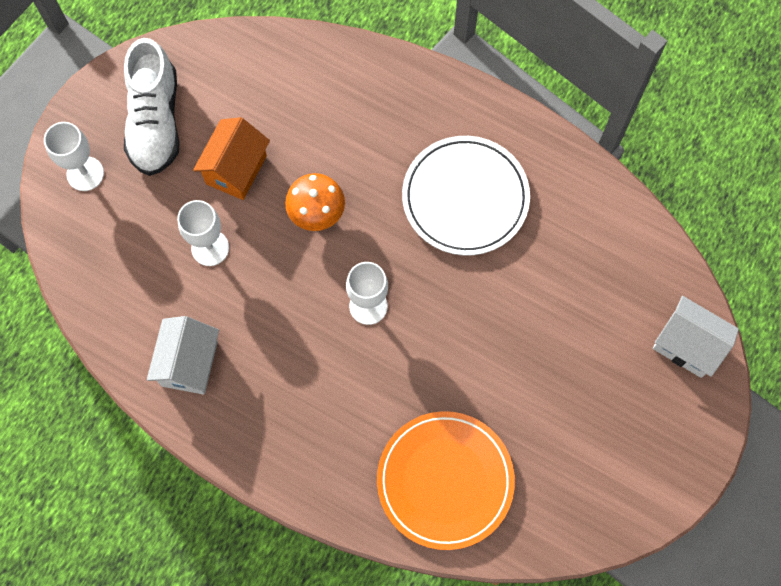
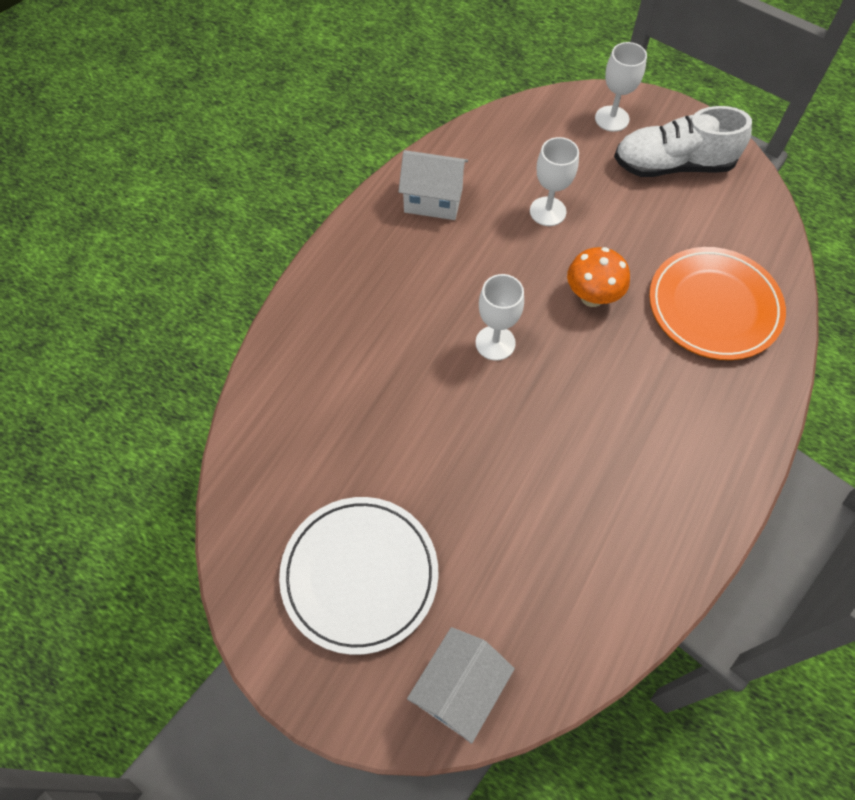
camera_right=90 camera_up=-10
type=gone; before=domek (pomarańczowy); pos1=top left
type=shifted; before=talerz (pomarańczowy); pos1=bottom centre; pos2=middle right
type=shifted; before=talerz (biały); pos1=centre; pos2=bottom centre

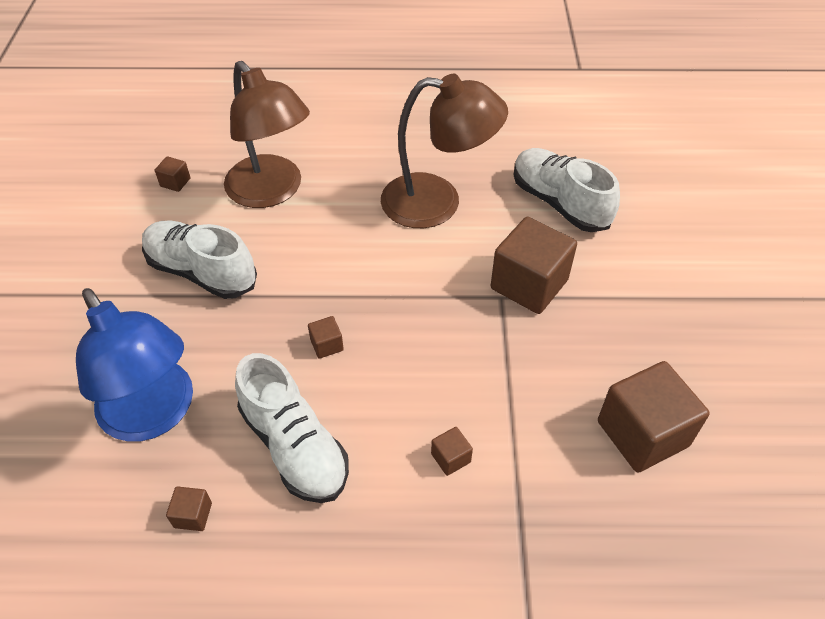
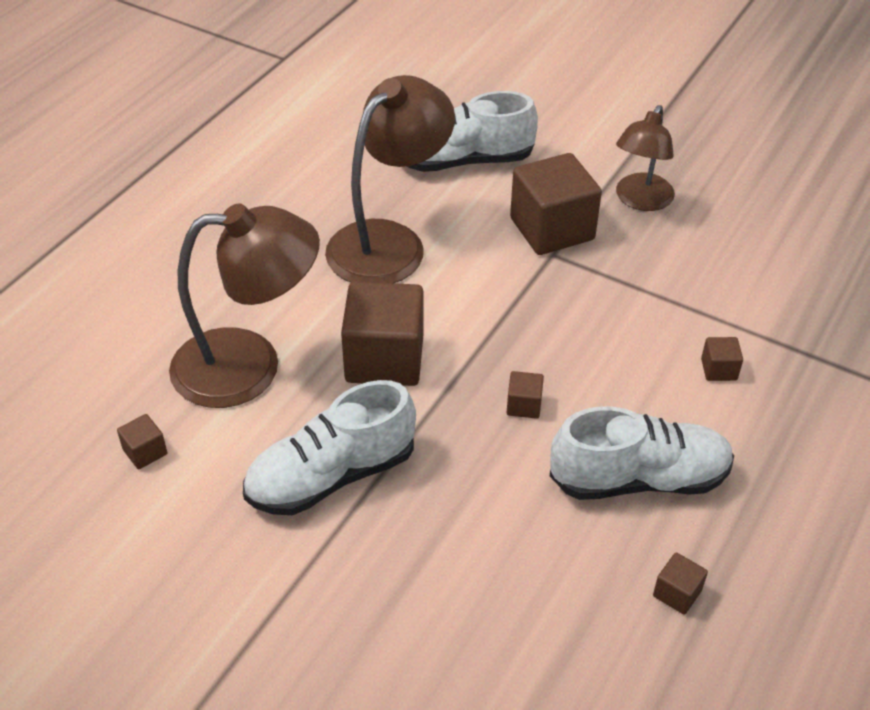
camera_right=-60 camera_up=-5
type=gone; before=lampka (niebieski); pos1=middle left
type=shifted; before=sześcian (brązowy) (no. 6 from left in the first image); after=sześcian (brązowy) (no. 2 from left); pos1=bottom right; pos2=centre
type=new; after=lampka (brązowy) (no. 3 from left); pos2=top right

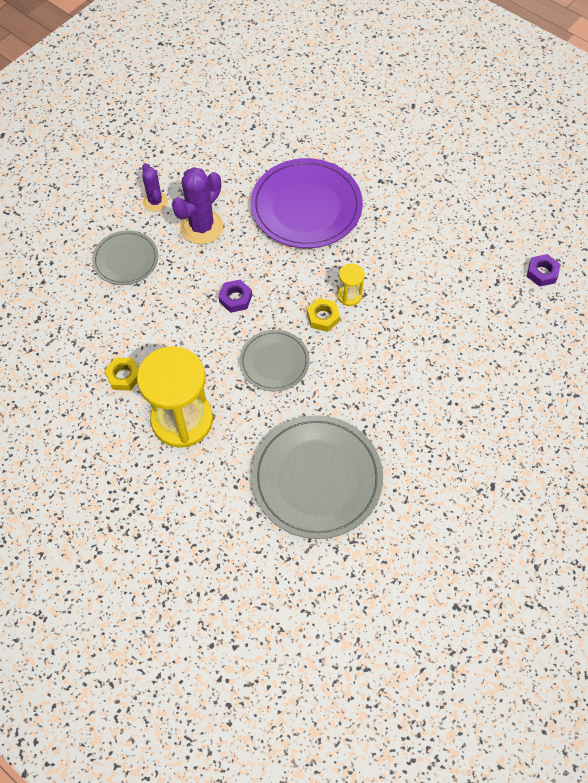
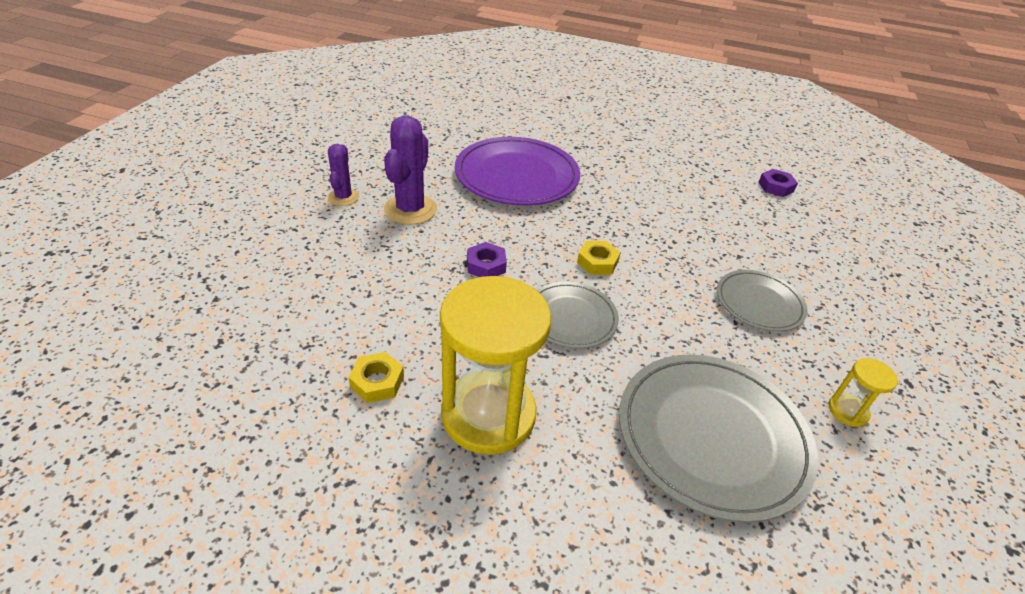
camera_right=-25 camera_up=-20
type=shifted; before=talerz (szary) (no. 1 from left in the first image); after=talerz (szary) (no. 3 from left); pos1=top left; pos2=middle right
type=rotated; before=kaktus (fioletowy) (no. 1 from left); pos1=top left; pos2=top centre; turn=45
type=shifted; before=klepsydra (żółty) (no. 2 from left); pos1=centre; pos2=middle right

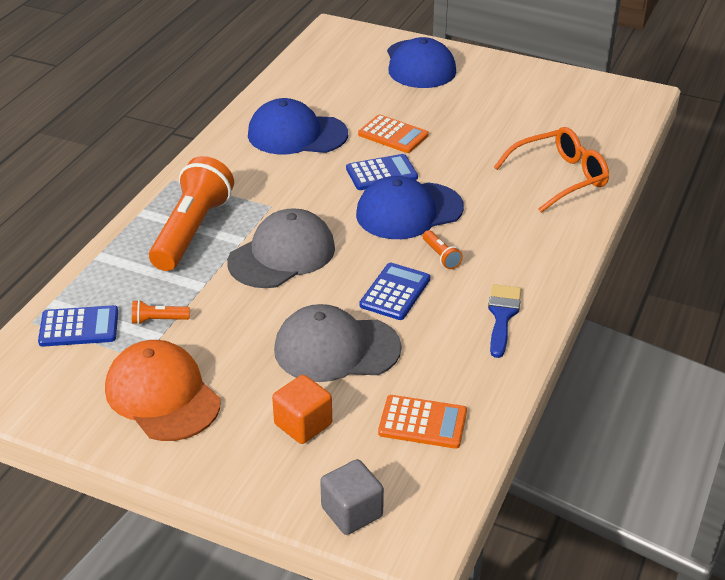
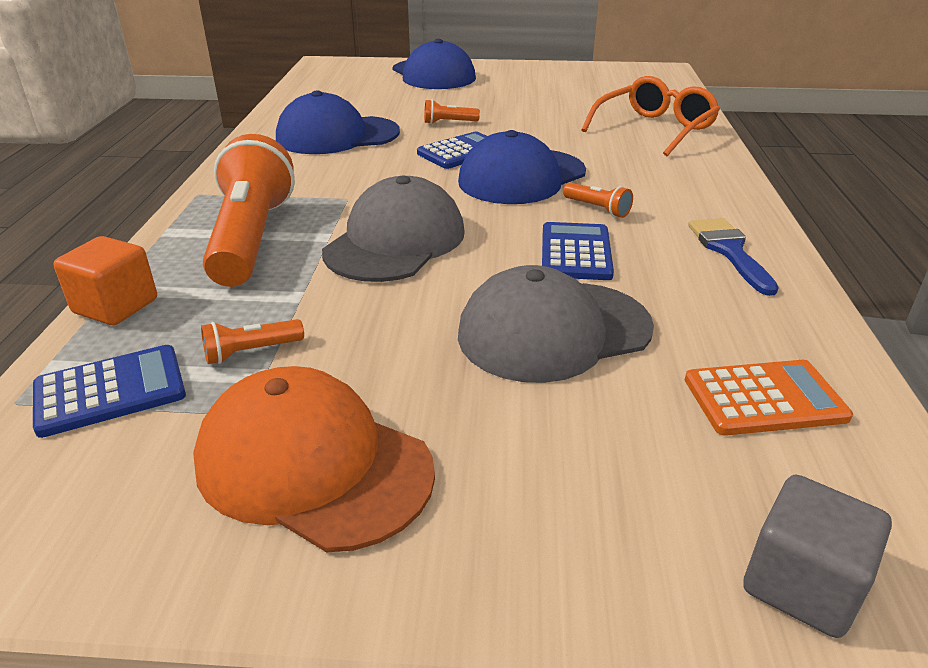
camera_right=-20 camera_up=-5
type=shifted; before=sześcian (pomarańczowy); pos1=bottom centre; pos2=middle left
type=swapped; before=kalkulator (pomarańczowy) (no. 1 from left); after=latarka (pomarańczowy) (no. 3 from left); pos1=top centre; pos2=top centre

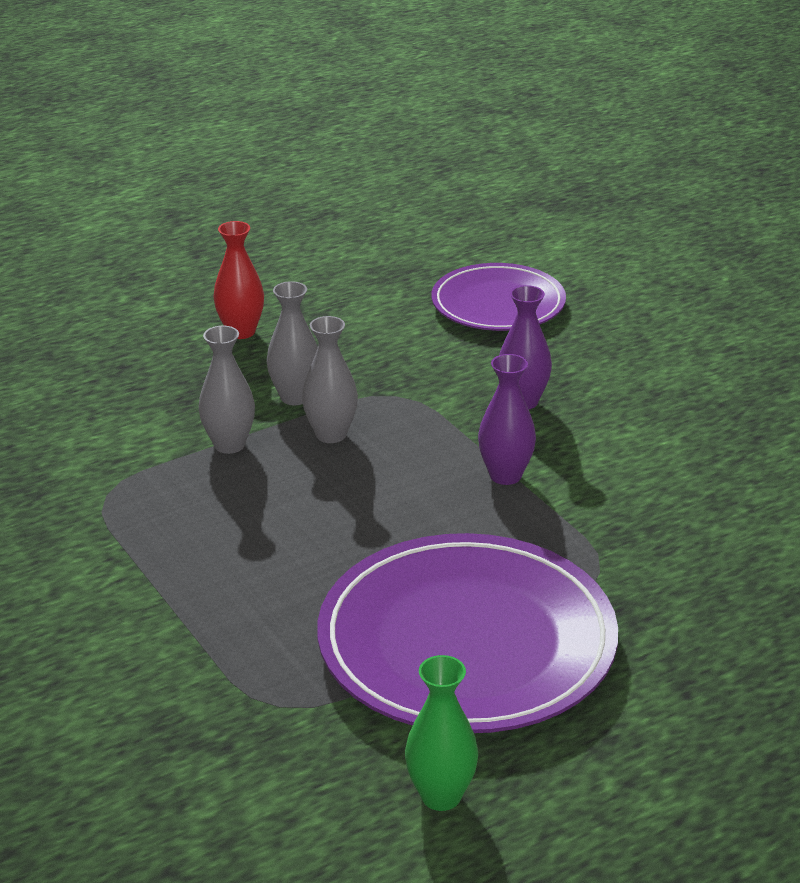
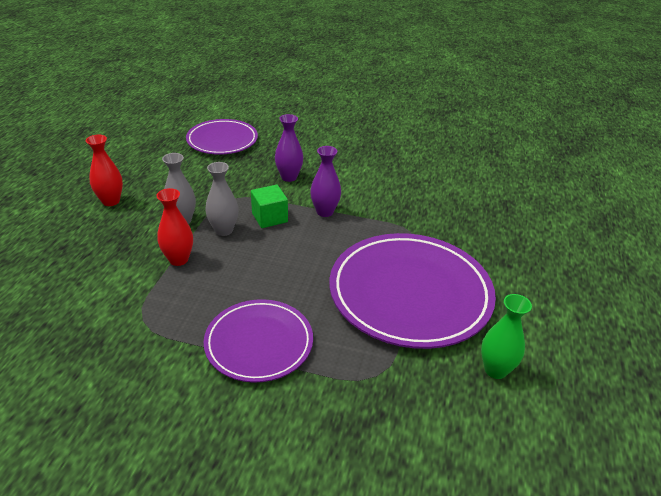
camera_right=-45 camera_up=5
type=repainted; before=wazon (szary) (no. 1 from left); after=wazon (czerwony) (no. 2 from left); pos1=middle left; pos2=middle left
type=new; after=talerz (fioletowy) (no. 2 from left); pos2=bottom centre
type=new; after=sześcian (zielony); pos2=centre

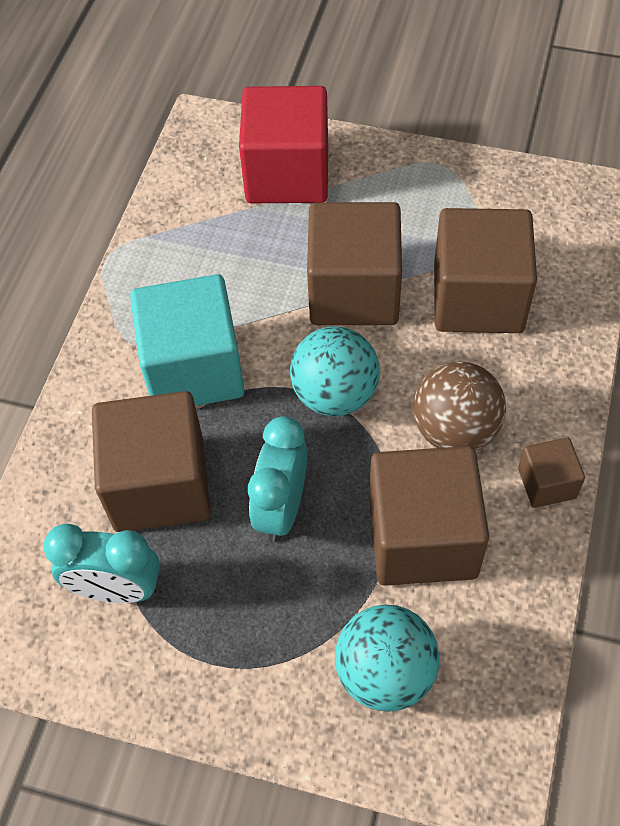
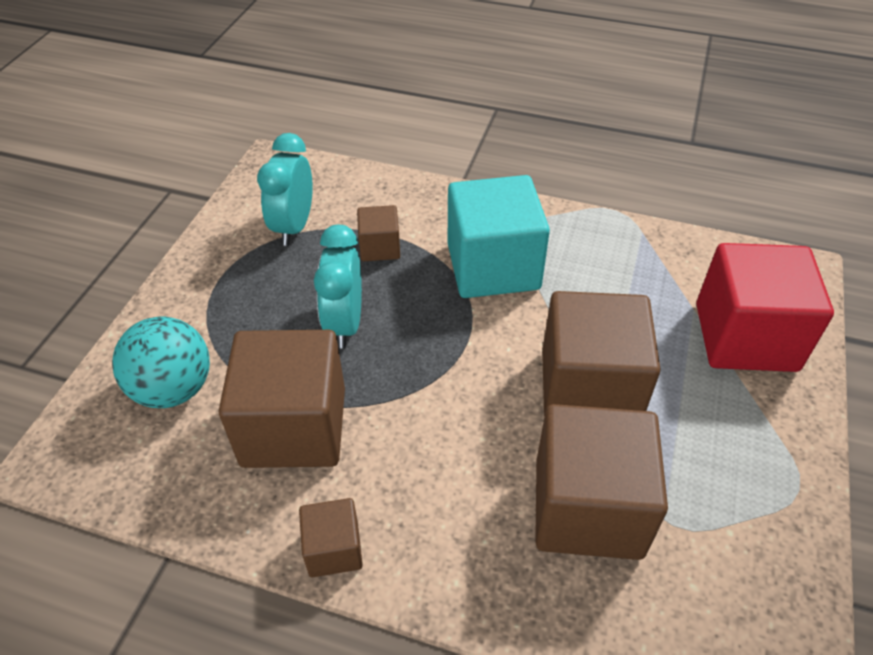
camera_right=90 camera_up=-10
type=scaled; before=sześcian (brązowy) (no. 1 from left in the first image); pos1=middle left; pos2=centre; scale=0.49
type=rotated; before=budzik (turkusowy) (no. 2 from left); pos1=centre; pos2=centre; turn=-105
type=gone; before=piłka (turkusowy) (no. 1 from left); pos1=centre
type=gone; before=piłka (brązowy); pos1=middle right

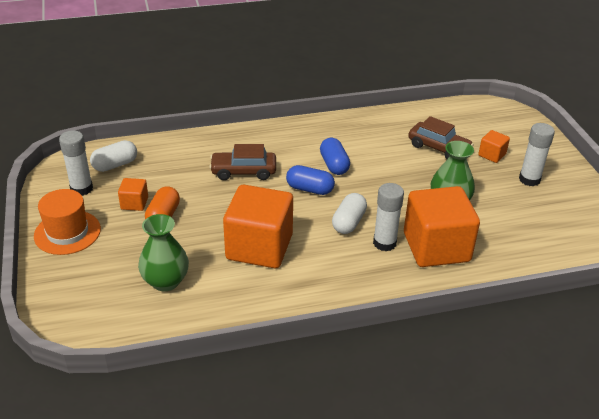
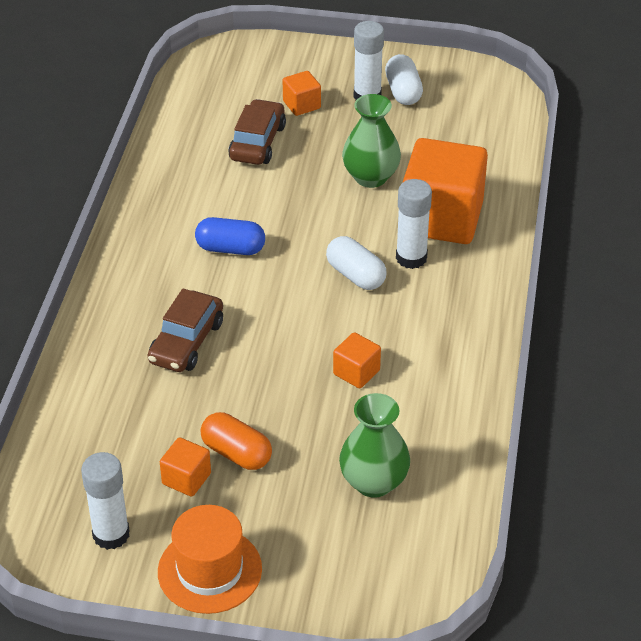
camera_right=-65 camera_up=5
type=shifted; before=kapsułka (biały) (no. 1 from left in the first image); after=kapsułka (biały) (no. 2 from left); pos1=middle left; pos2=top centre
type=scaled; before=sześcian (pomarańczowy) (no. 2 from left in the first image); pos1=centre; pos2=centre; scale=0.44
type=gone; before=kapsułka (niebieski) (no. 1 from left); pos1=centre
type=rotated; before=samochód (brązowy) (no. 2 from left); pos1=top right; pos2=top centre; turn=-45

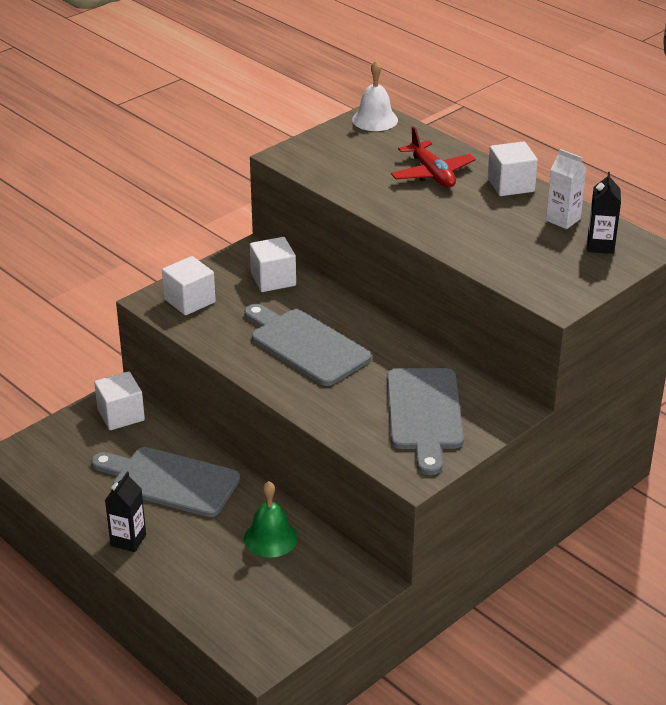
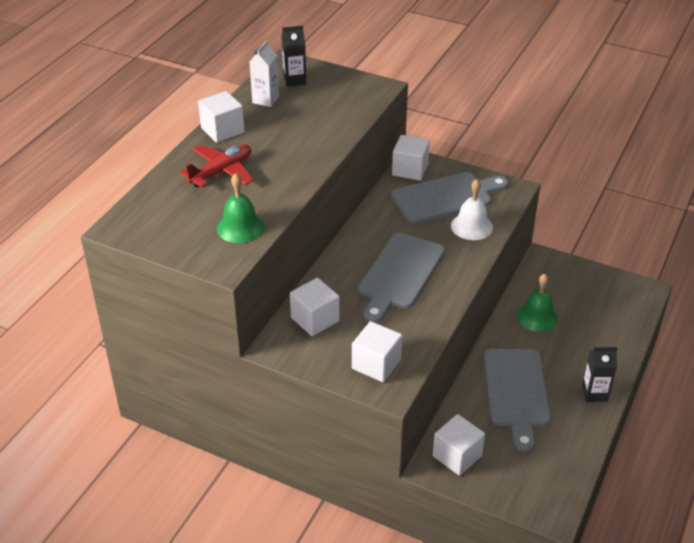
camera_right=-110 camera_up=5
type=shifted; before=dzwonek (biały); pos1=top centre; pos2=middle right
type=new; after=dzwonek (zielony) (no. 1 from left); pos2=centre
type=new; after=sześcian (biały) (no. 4 from left); pos2=top centre

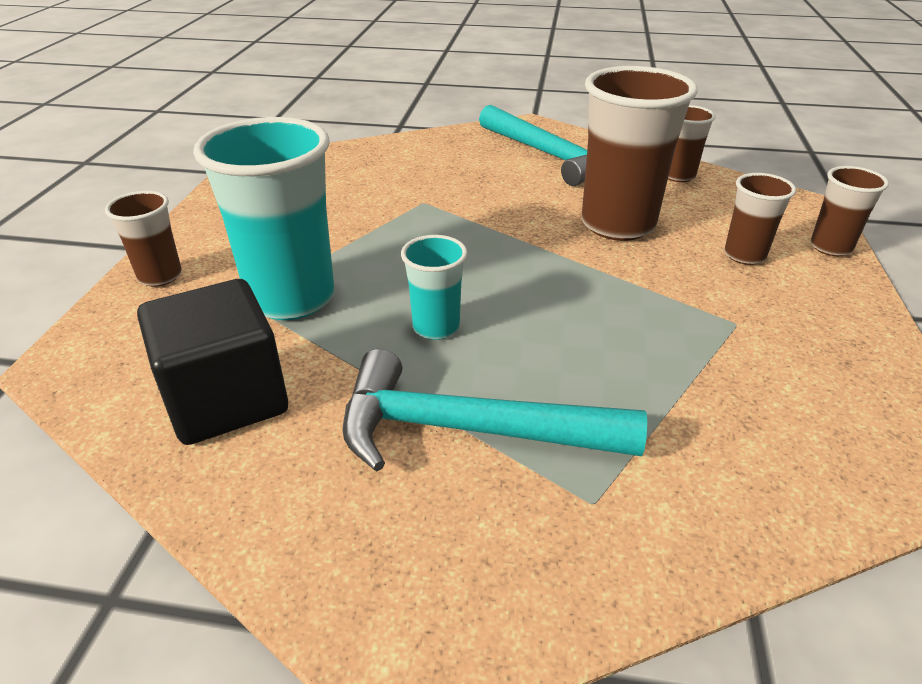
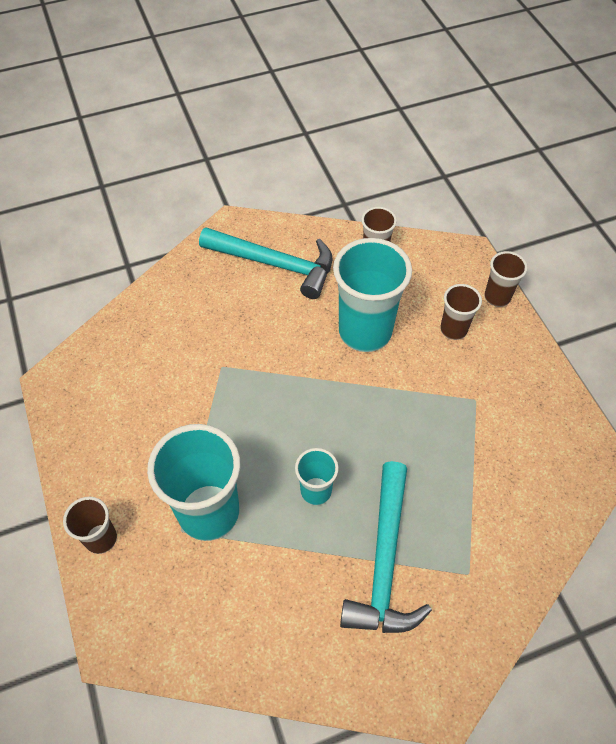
camera_right=-30 camera_up=20
type=gone; before=sześcian (czarny); pos1=middle left
type=rotated; before=młotek (turkusowy) (no. 1 from left in the first image); pos1=centre; pos2=bottom centre; turn=-60
type=repainted; before=szklanka (brązowy) (no. 2 from left); after=szklanka (turkusowy) (no. 3 from left); pos1=top right; pos2=centre

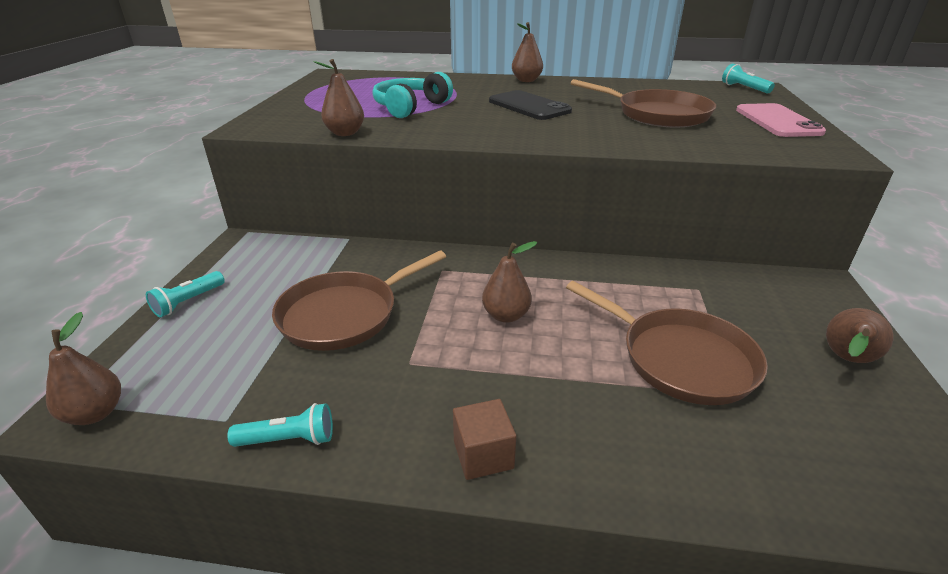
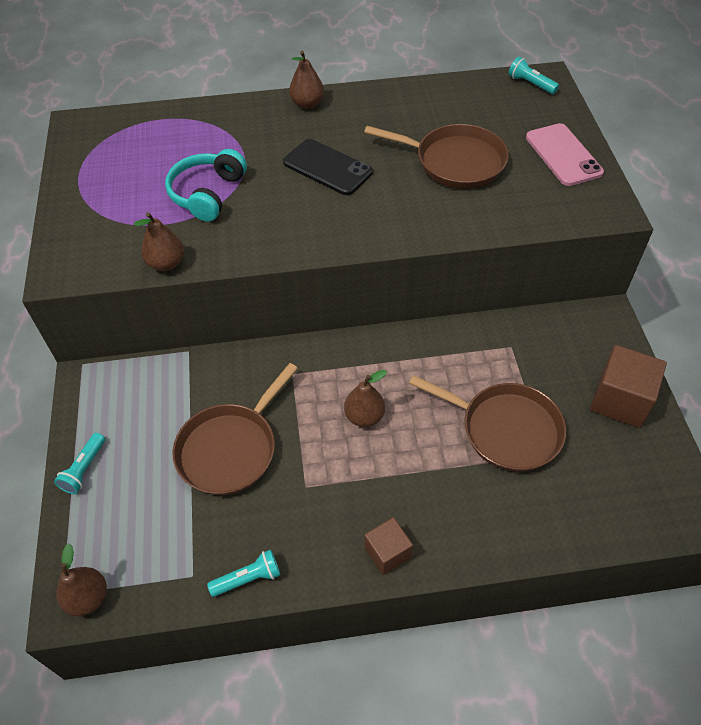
camera_right=-15 camera_up=20
type=swapped; before=gruszka (brązowy) (no. 5 from left); after=sześcian (brązowy) (no. 2 from left); pos1=middle right; pos2=middle right

